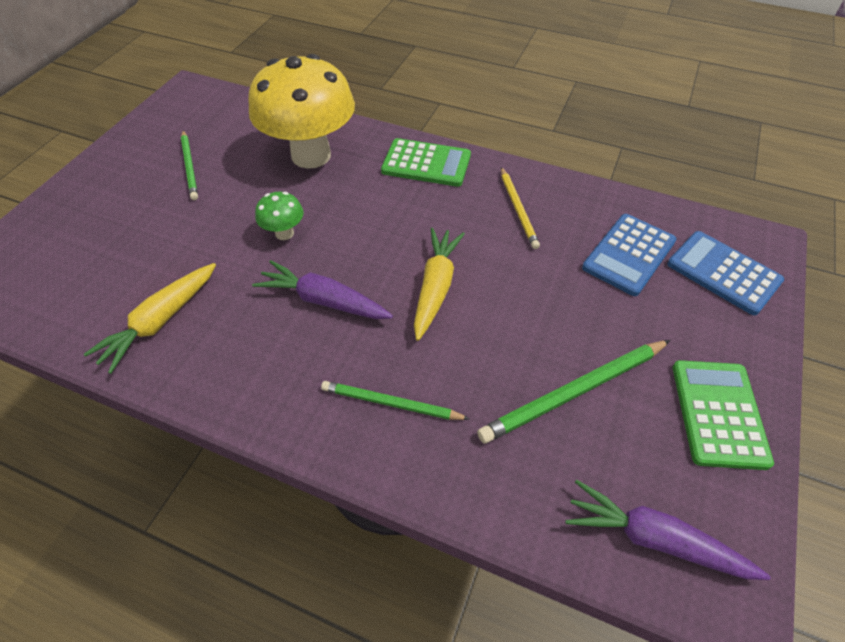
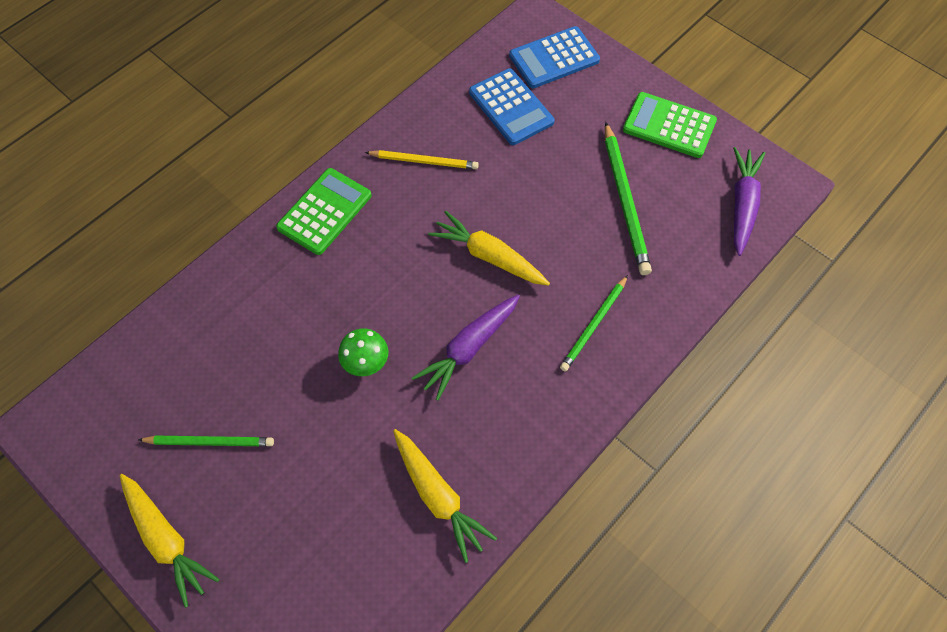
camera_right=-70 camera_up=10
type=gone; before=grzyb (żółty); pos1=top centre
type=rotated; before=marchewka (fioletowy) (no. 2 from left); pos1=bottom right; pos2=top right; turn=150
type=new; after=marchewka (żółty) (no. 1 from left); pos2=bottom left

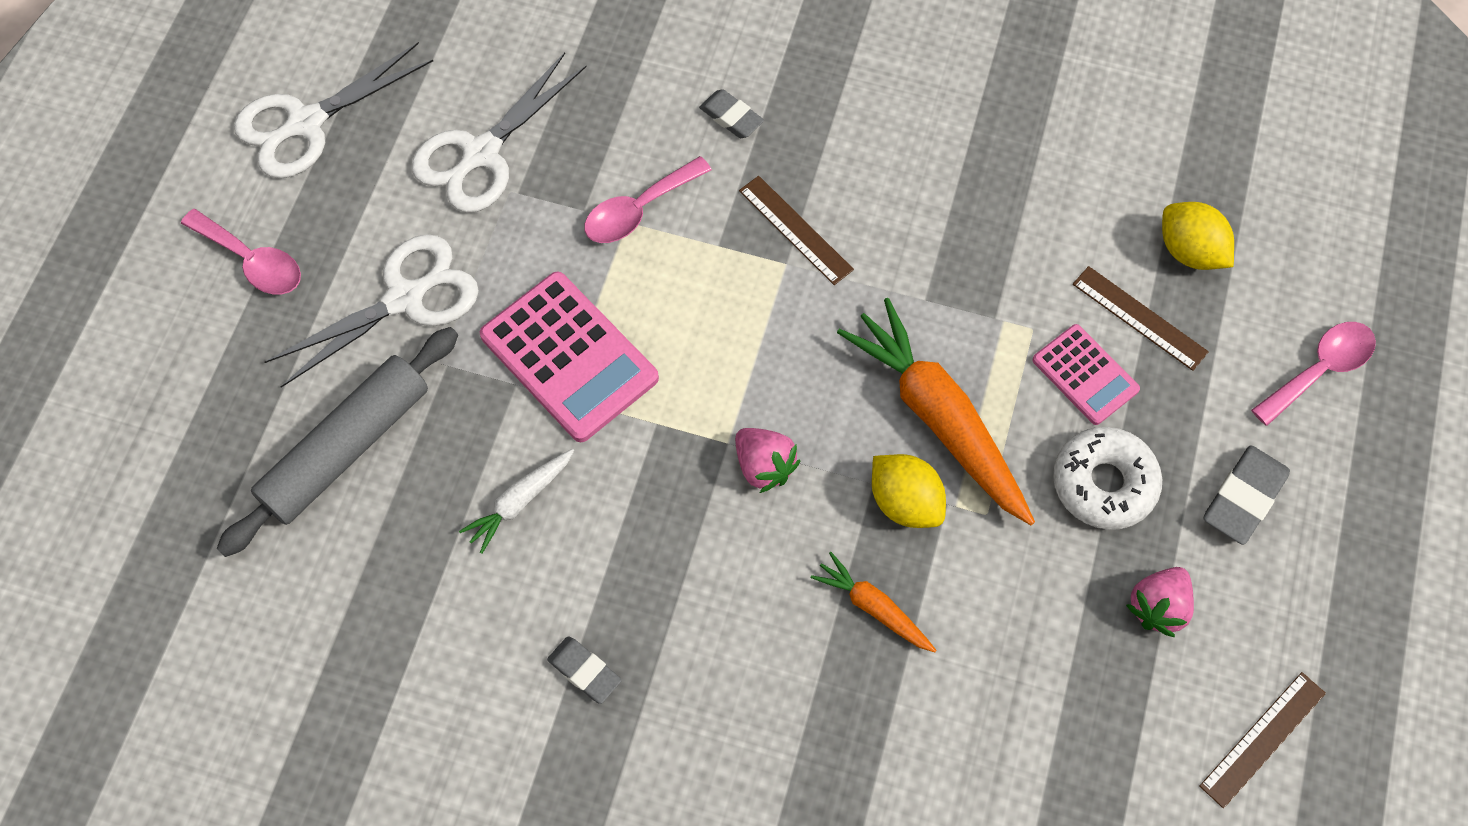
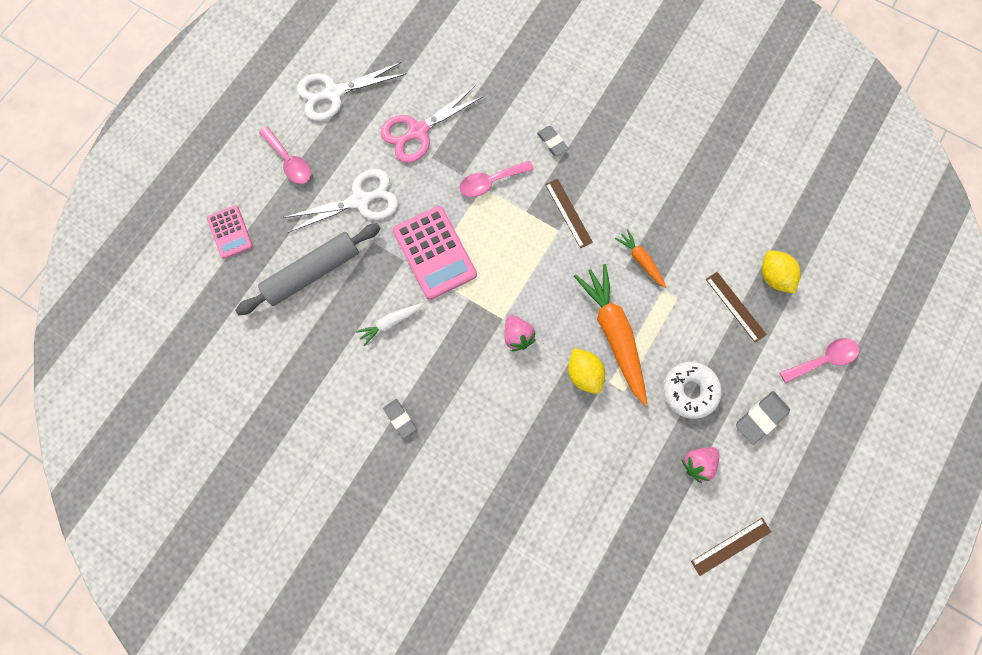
camera_right=15 camera_up=10
type=repainted; before=nożyczki (biały) (no. 3 from left); after=nożyczki (różowy); pos1=top centre; pos2=top centre
type=shifted; before=marchewka (pomarańczowy) (no. 1 from left in the first image); after=marchewka (pomarańczowy) (no. 2 from left); pos1=bottom centre; pos2=centre
type=shifted; before=kalkulator (różowy) (no. 2 from left in the first image); after=kalkulator (różowy) (no. 1 from left); pos1=middle right; pos2=middle left

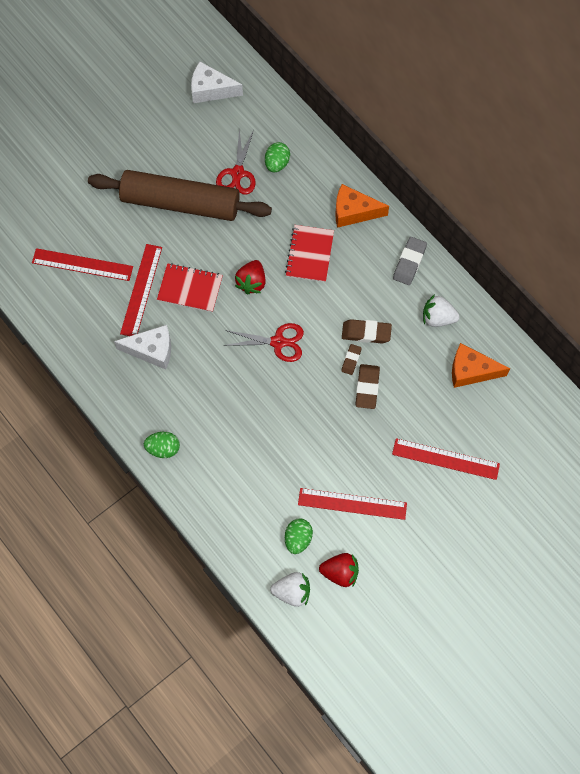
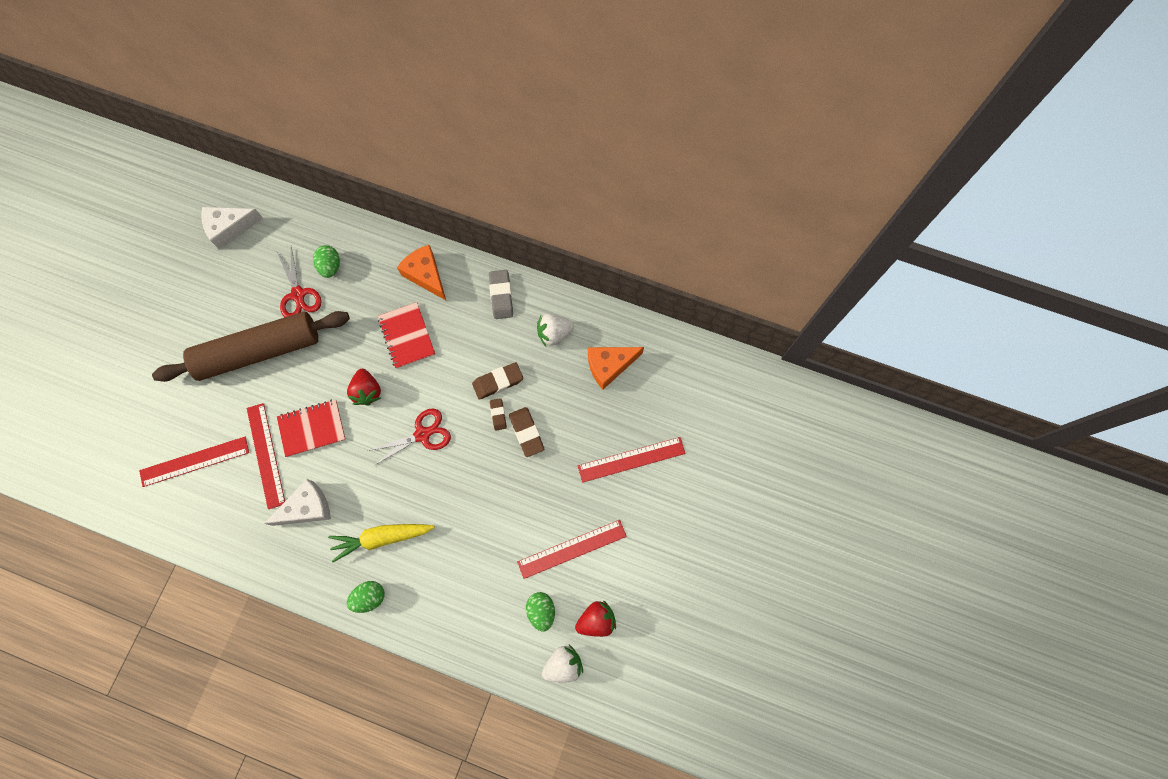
camera_right=-30 camera_up=5
type=rotated; before=ser (pomarańczowy) (no. 1 from left); pos1=top centre; pos2=centre; turn=75
type=new; after=marchewka (żółty); pos2=bottom left

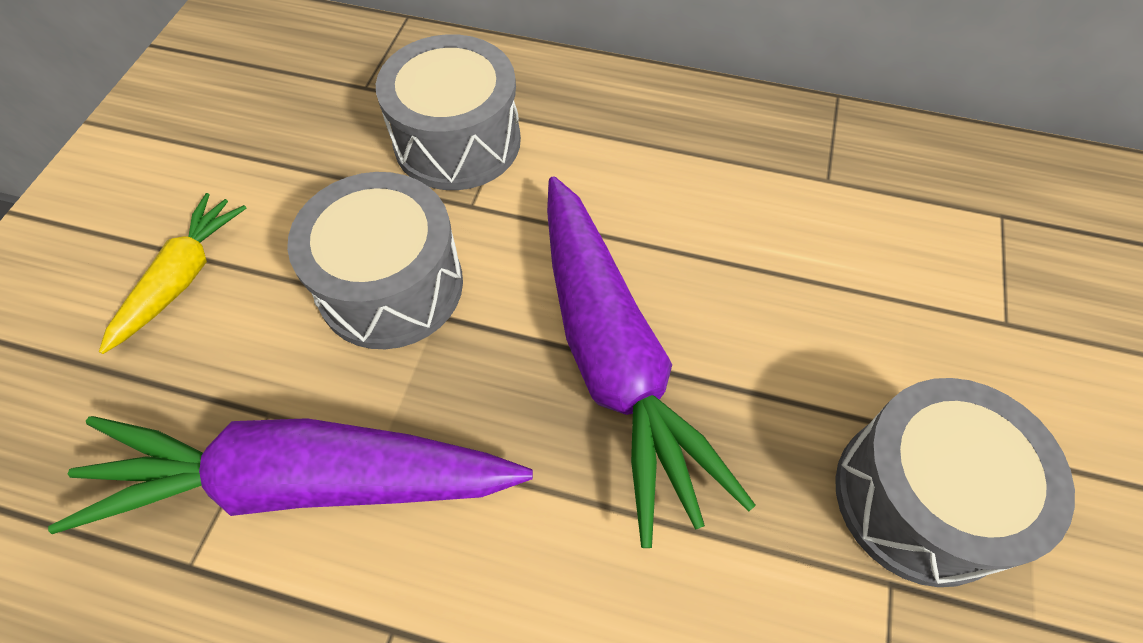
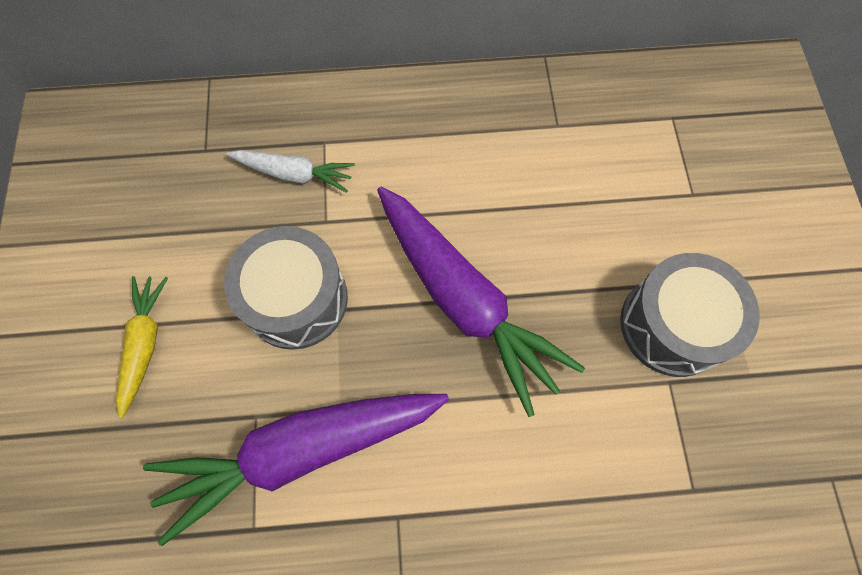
camera_right=-20 camera_up=10
type=swapped; before=bęben (szary) (no. 2 from left); after=marchewka (biały); pos1=top centre; pos2=top centre

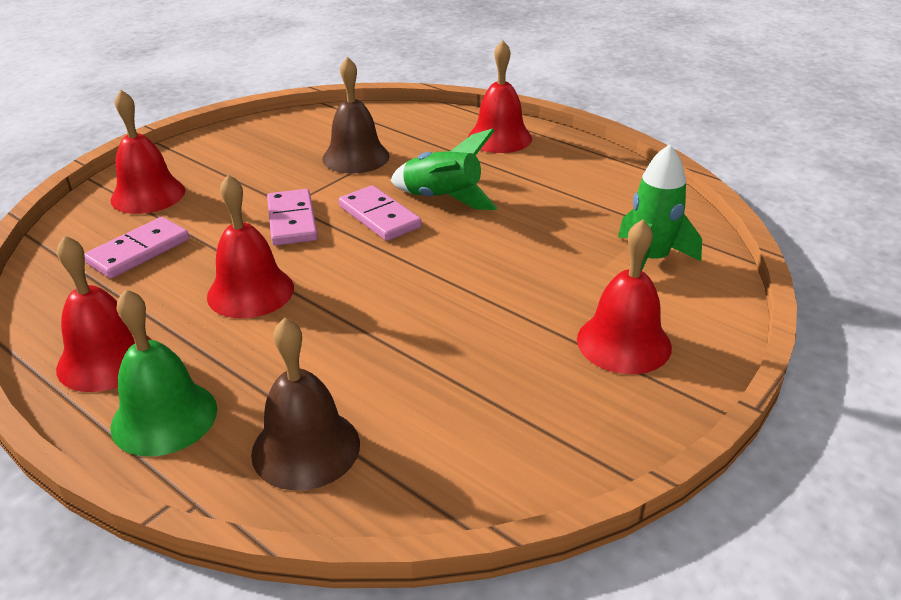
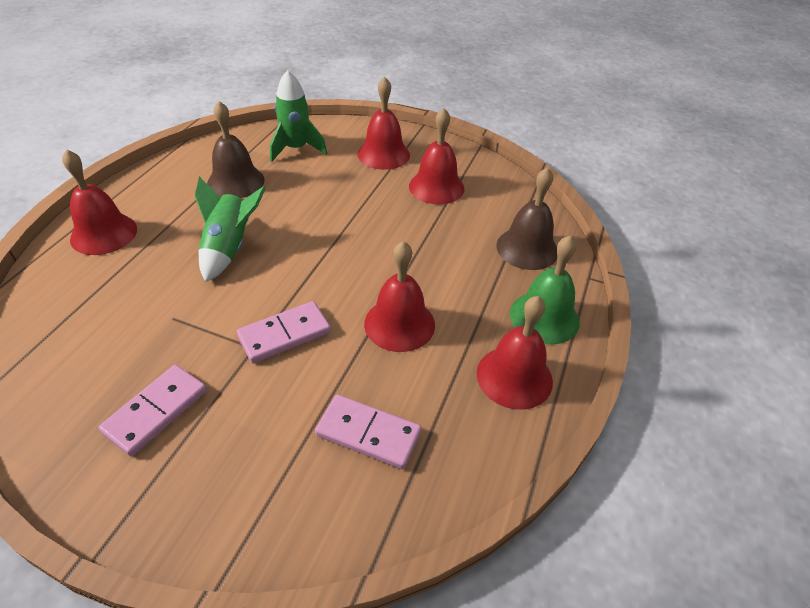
camera_right=-110 camera_up=10
type=shifted; before=dzwonek (czerwony) (no. 2 from left in the first image); after=dzwonek (czerwony) (no. 4 from left); pos1=top left; pos2=top centre
type=shifted; before=dzwonek (brązowy) (no. 2 from left in the first image); after=dzwonek (brązowy) (no. 1 from left); pos1=top centre; pos2=top left
type=shifted; before=kostka domina (różowy) (no. 3 from left in the first image); after=kostka domina (różowy) (no. 1 from left); pos1=centre; pos2=bottom left

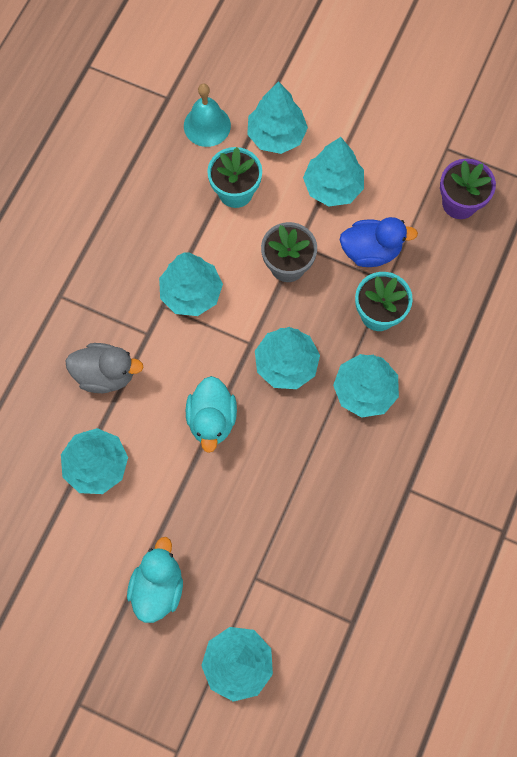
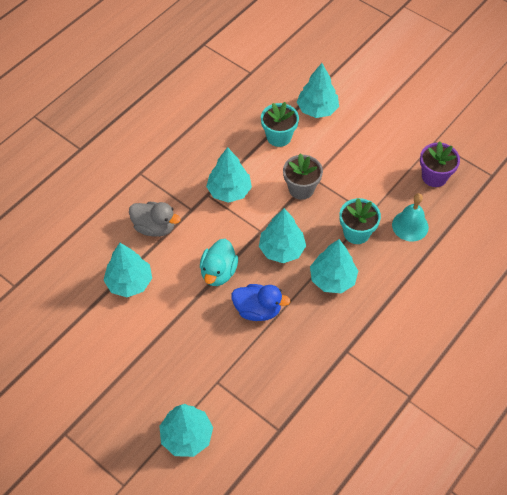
camera_right=15 camera_up=-15
type=gone; before=kaczka (turkusowy) (no. 1 from left); pos1=bottom left
type=shifted; before=dzwonek (turkusowy); pos1=top centre; pos2=middle right
type=gone; before=drzewko (turkusowy) (no. 6 from left); pos1=top centre
type=shifted; before=kaczka (niebieski); pos1=top right; pos2=centre

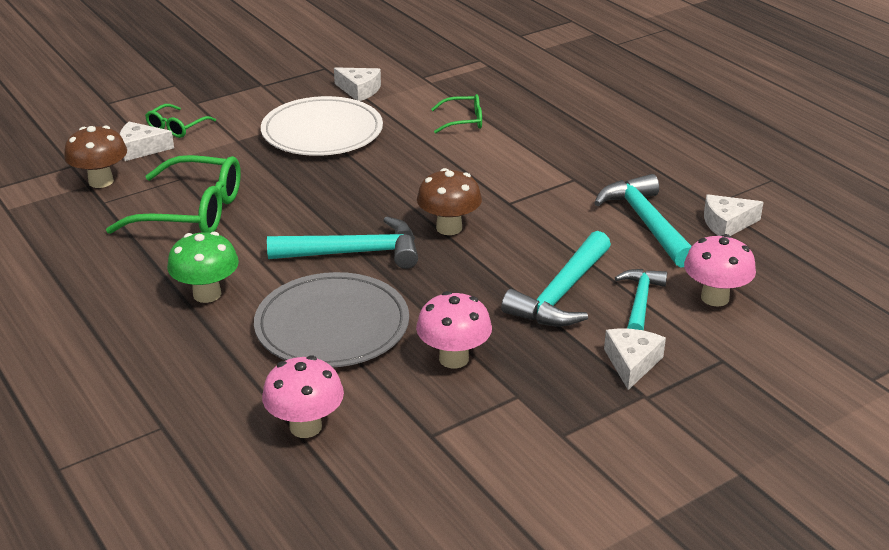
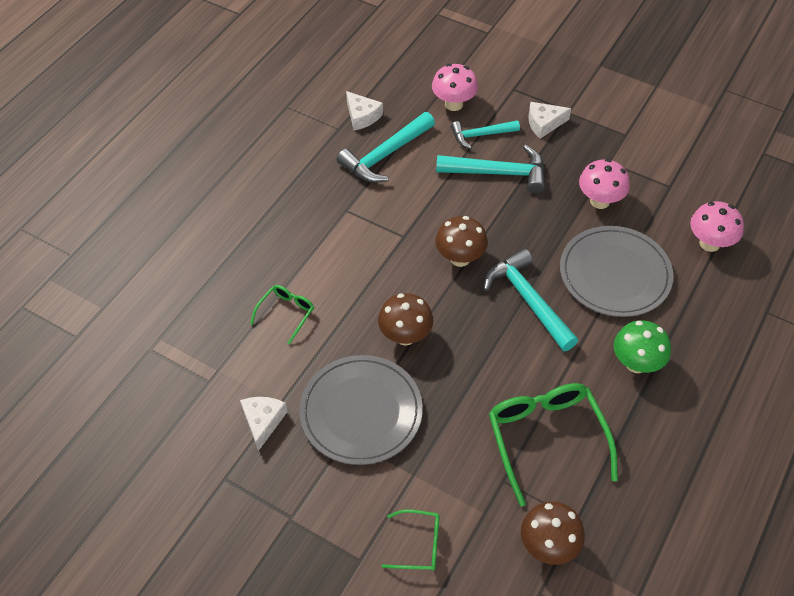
camera_right=-115 camera_up=20
type=gone; before=ser (biały) (no. 1 from left); pos1=top left
type=repainted; before=talerz (biały); after=talerz (szary) (no. 1 from left); pos1=top centre; pos2=bottom centre
type=rotated; before=okulary (zielony) (no. 3 from left in the first image); pos1=top centre; pos2=centre; turn=60
type=new; after=grzyb (brązowy) (no. 1 from left); pos2=centre

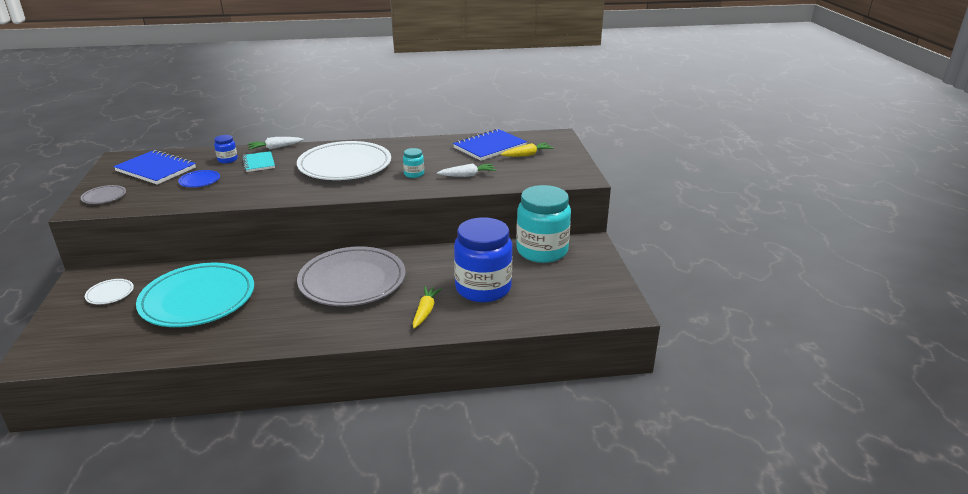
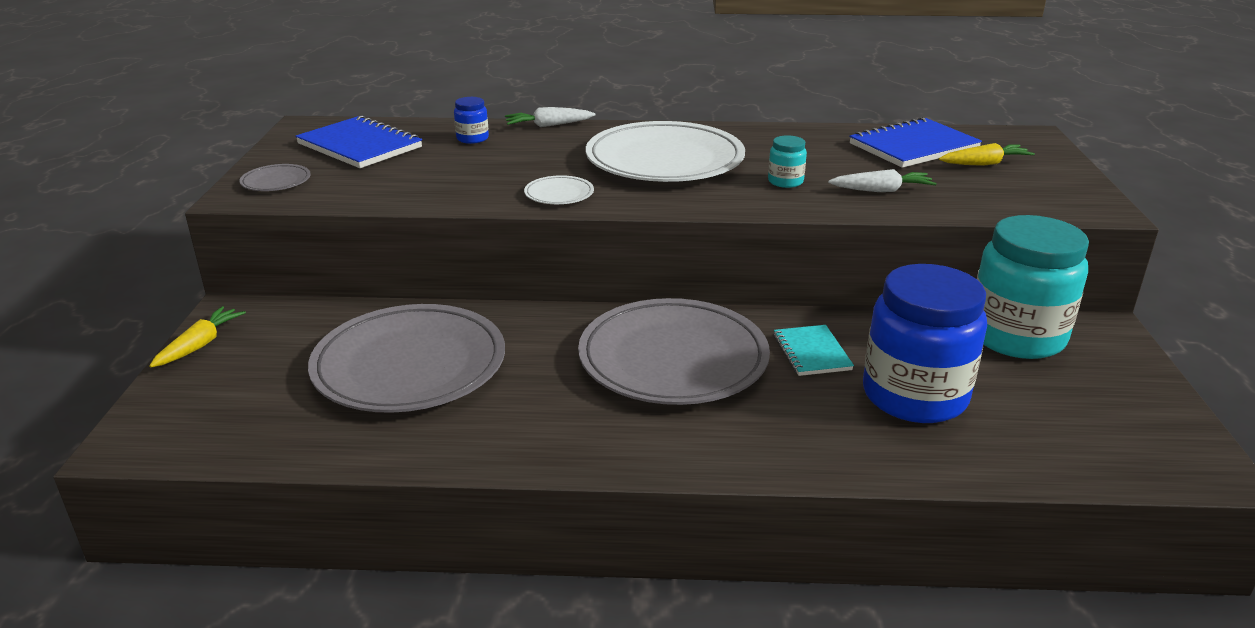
camera_right=10 camera_up=0
type=shifted; before=talerz (biały) (no. 1 from left); pos1=middle left; pos2=top centre
type=repainted; before=talerz (turkusowy); after=talerz (szary) (no. 2 from left); pos1=middle left; pos2=middle left
type=gone; before=talerz (niebieski); pos1=middle left
type=shifted; before=zeszyt (turkusowy); pos1=top left; pos2=centre
type=shifted; before=marchewka (żółty) (no. 1 from left); pos1=centre; pos2=middle left

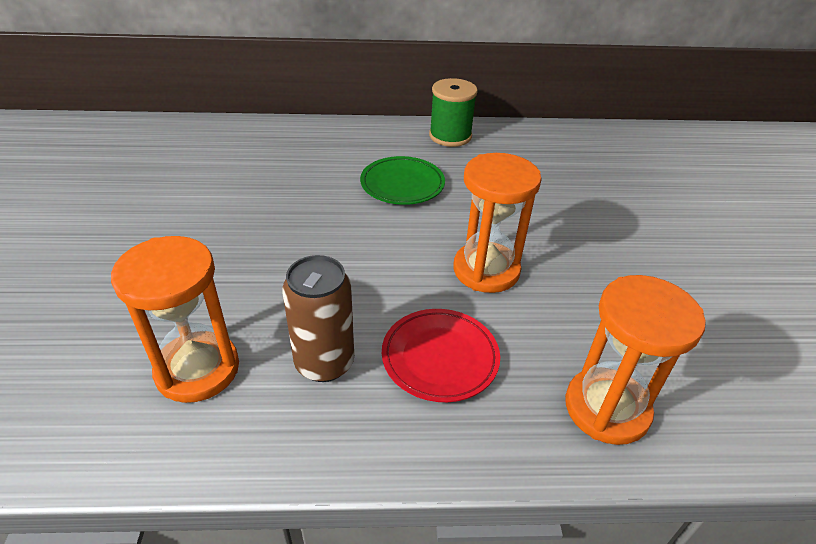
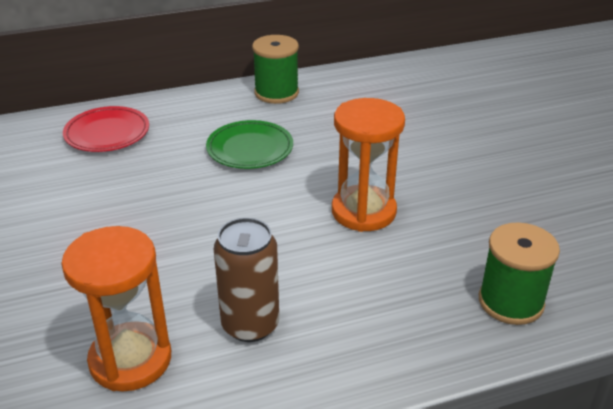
camera_right=-15 camera_up=-5
type=shifted; before=talerz (czerwony); pos1=centre; pos2=top left
type=swapped; before=klepsydra (pomarańczowy) (no. 3 from left); after=szpulka (zielony) (no. 2 from left); pos1=middle right; pos2=bottom right

